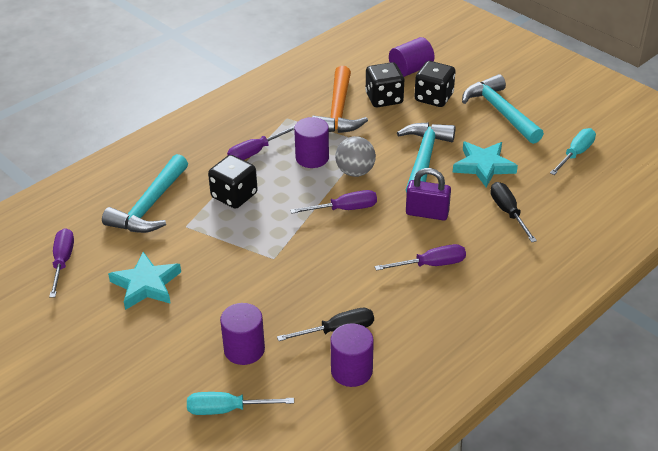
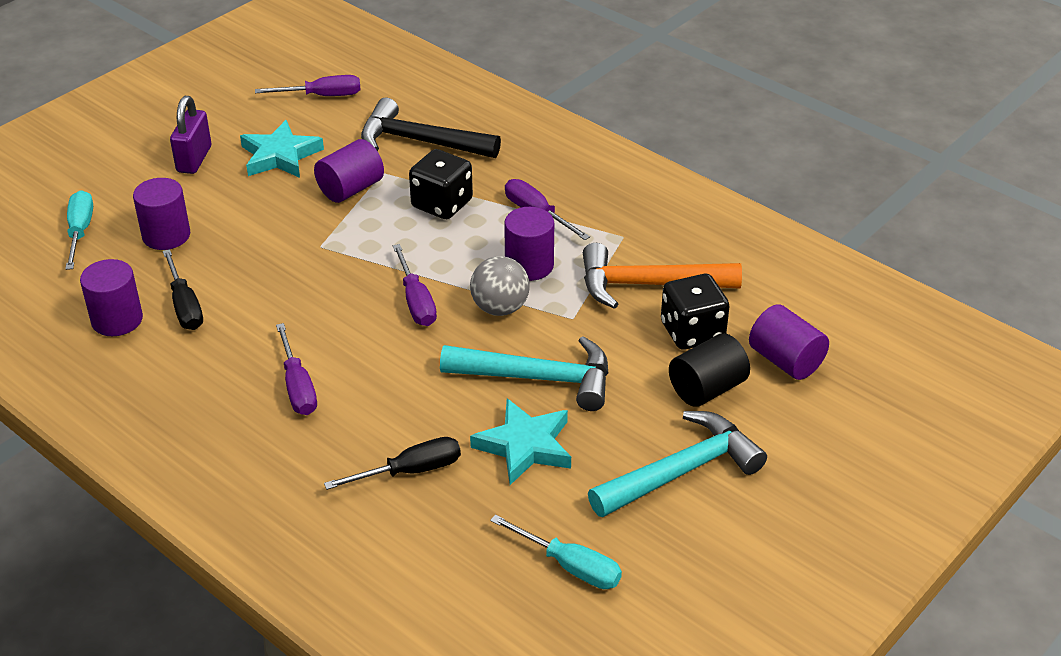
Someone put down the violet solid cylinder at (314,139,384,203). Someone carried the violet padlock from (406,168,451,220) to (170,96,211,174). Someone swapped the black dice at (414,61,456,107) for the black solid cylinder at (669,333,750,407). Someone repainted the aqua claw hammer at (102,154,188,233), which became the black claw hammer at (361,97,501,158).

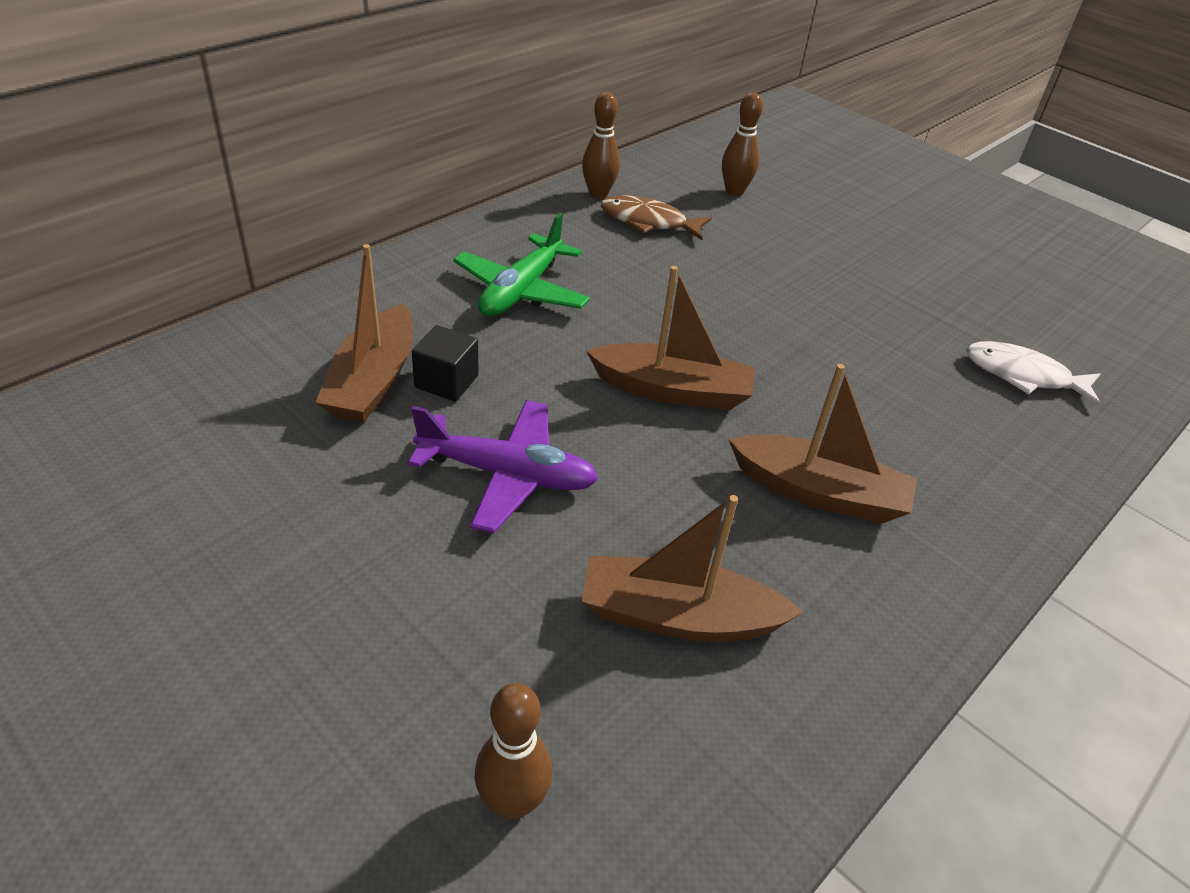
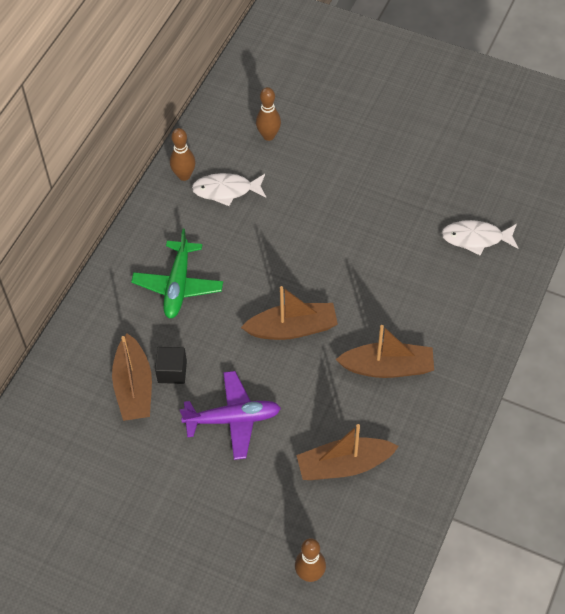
Someone repainted the brown toy fish at (601,195,712,240), which became the pure white toy fish at (192,173,266,206).

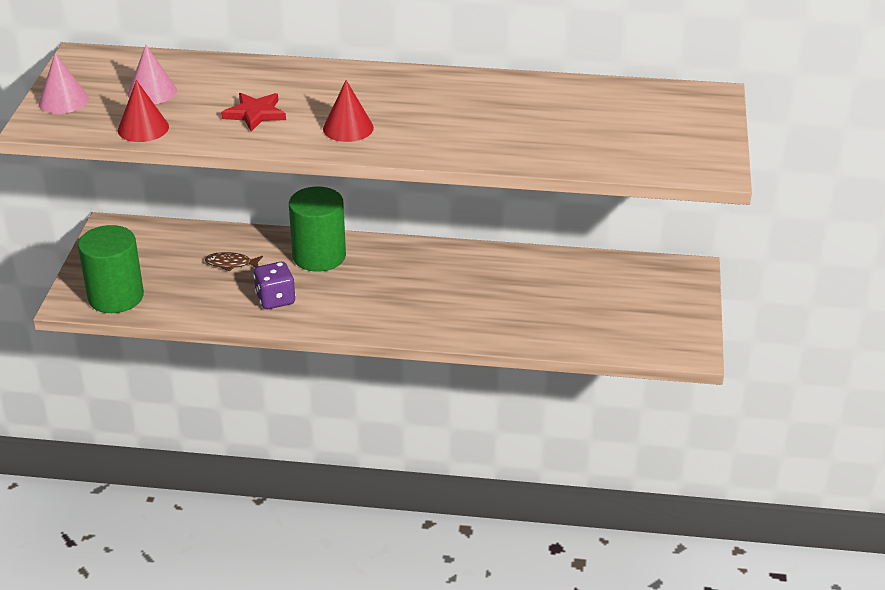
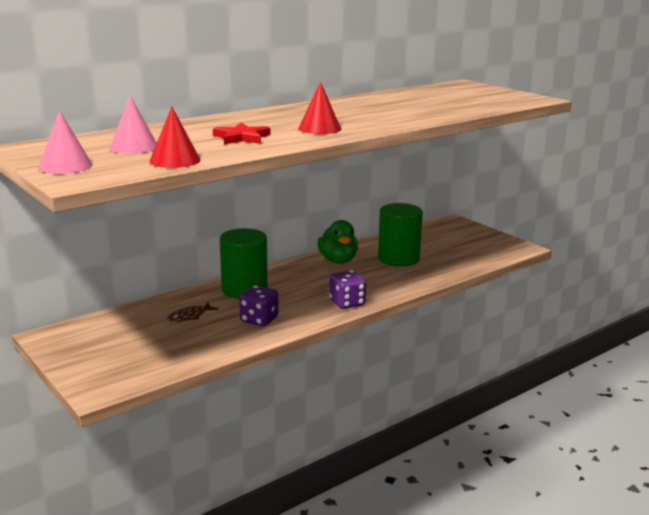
Someone put down the emerald duck at (317,220,358,264). Someone put down the violet dice at (329,270,366,309). Someone carried the emerald solid cylinder from (78,225,144,313) to (378,203,423,267).

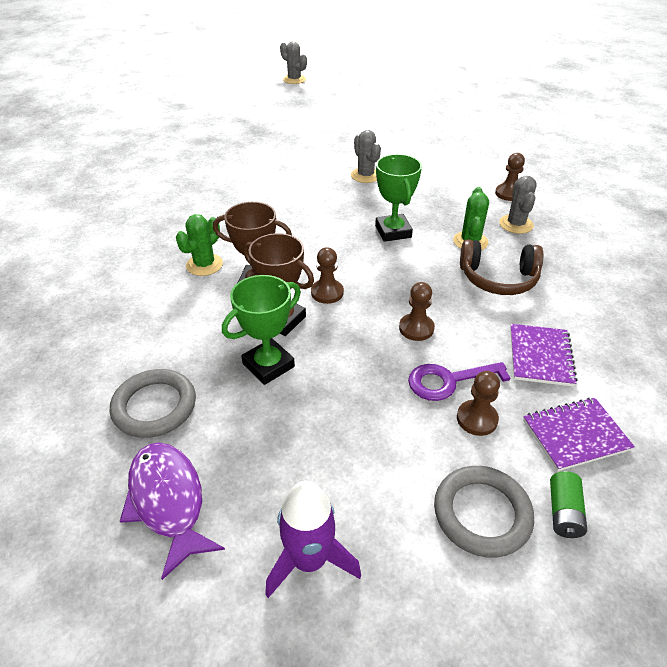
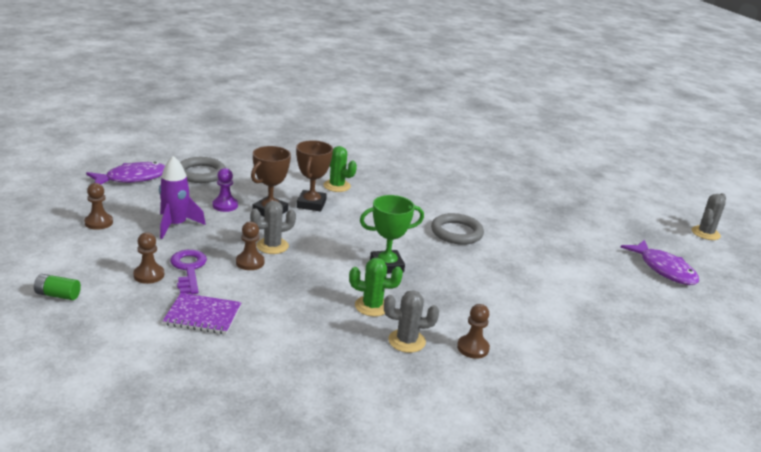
Someone took away the brown over-ear headphones at (460,239,543,295). Someone took away the violet exercise book at (523,397,635,471). Someone put down the violet toy fish at (620,240,699,285). Someone carried the violet spaceship from (265,481,361,598) to (159,156,206,239). Someone carried the brown game pawn from (311,247,344,304) to (84,183,113,230). Someone carried the gray prickly plant from (351,130,381,183) to (250,201,296,254). Someone carried the gray torus from (434,466,534,558) to (431,213,484,245). Someone swapped the emerald award cup at (222,275,301,385) for the violet game pawn at (213,168,238,212).

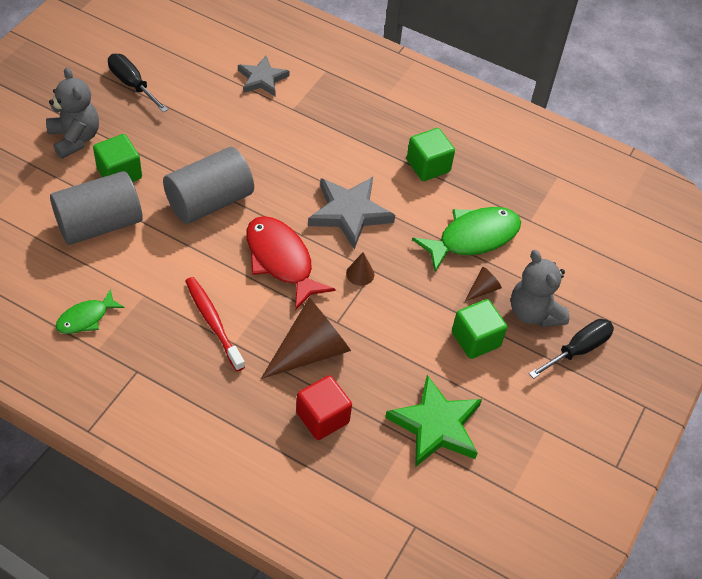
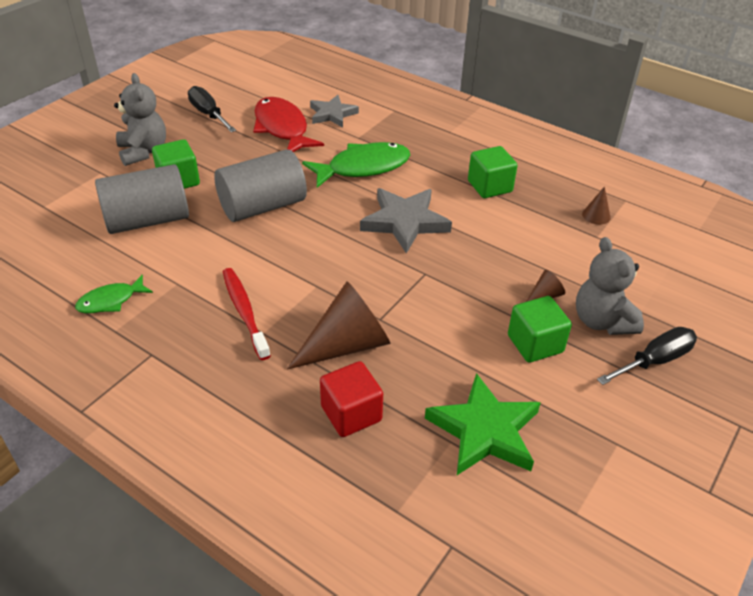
Someone carried the red toy fish from (246,216,336,310) to (253,97,324,152). Someone carried the brown cone from (346,252,375,286) to (582,186,611,225). Someone carried the emerald toy fish from (412,207,521,272) to (302,142,410,188).

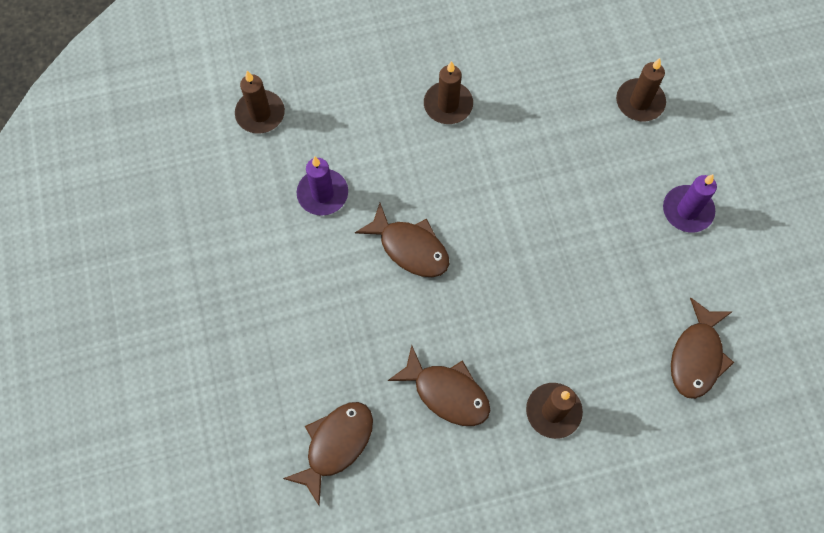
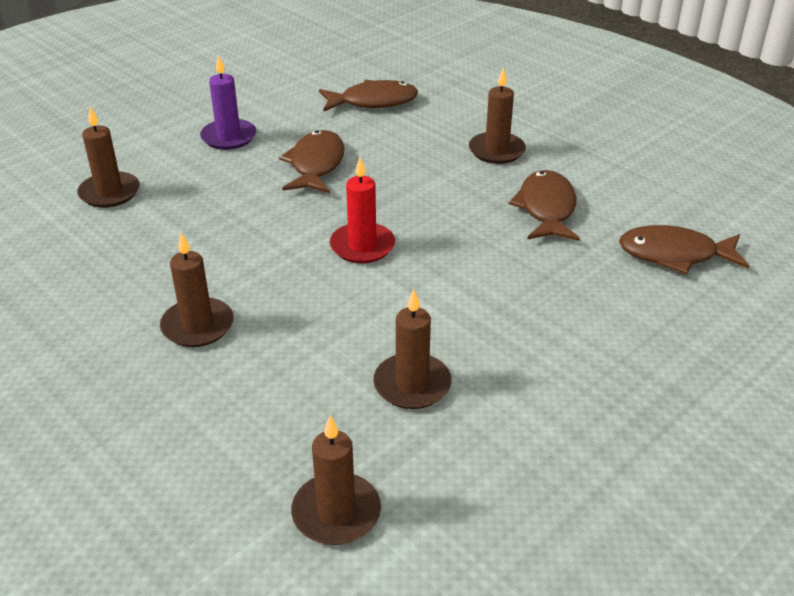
Someone put down the red wax candle at (330,157,395,264). Someone carried the brown toy fish from (355,203,449,277) to (279,130,345,193). Someone repainted the violet wax candle at (297,157,348,216), which became the brown wax candle at (373,289,451,409).

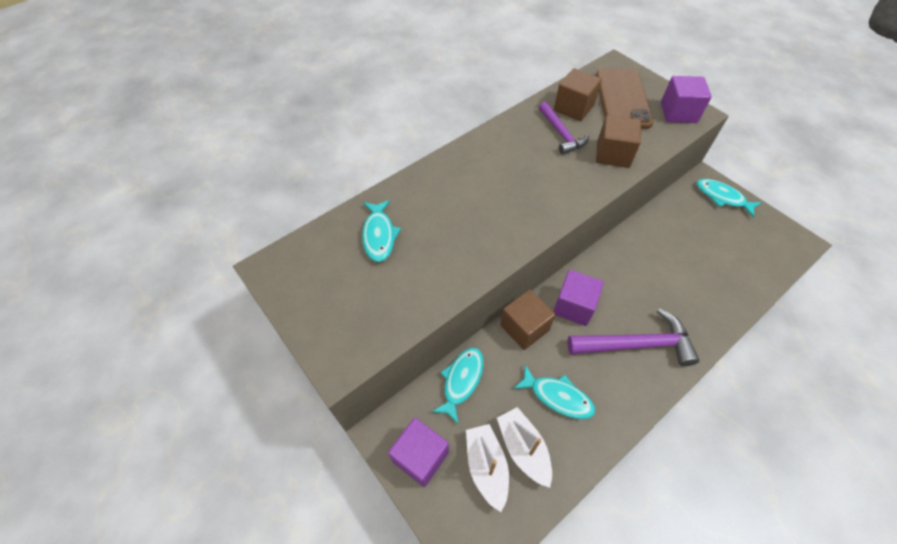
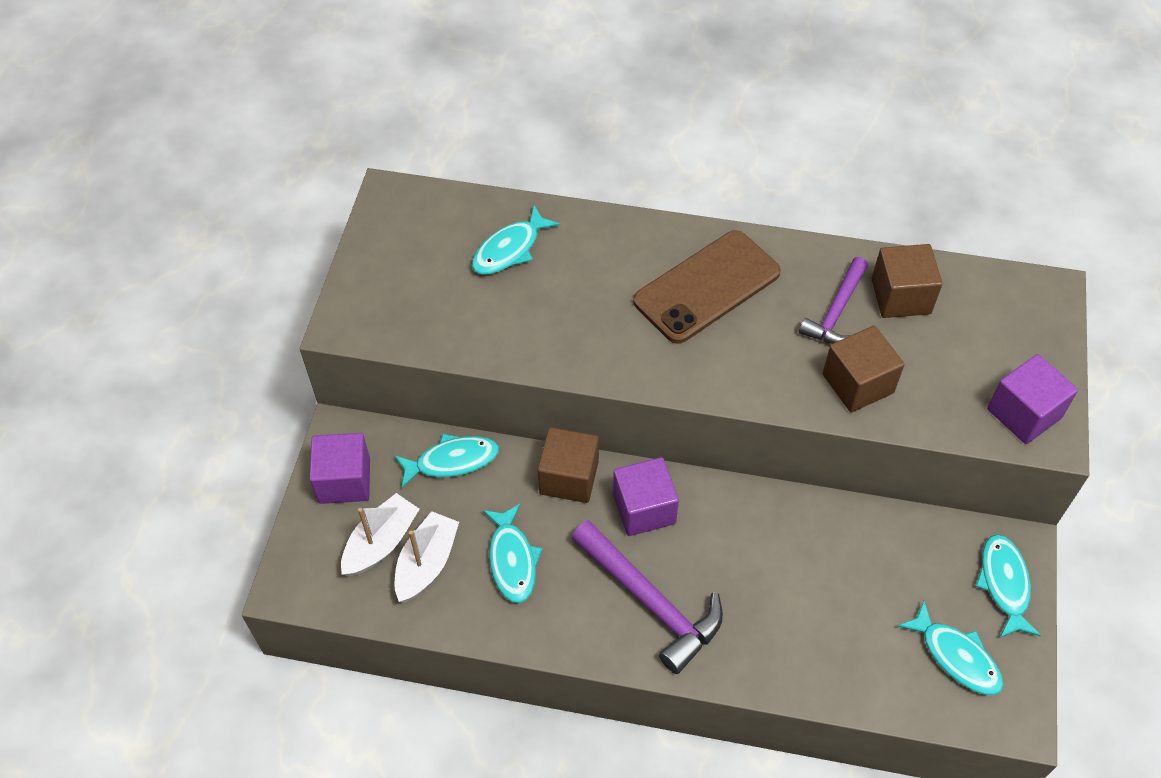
Someone put down the aqua toy fish at (897,601,1004,695). Someone carried the brown smartphone from (596,69,654,129) to (633,230,781,344).

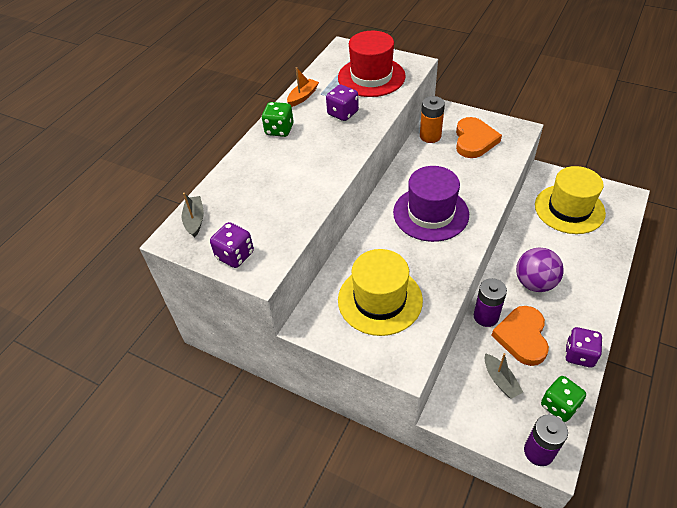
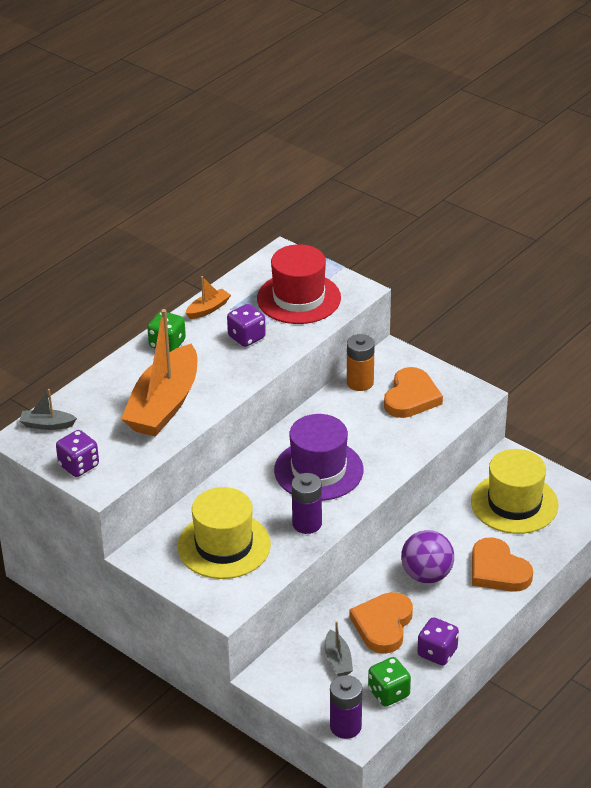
Someone put down the orange-coloured boat at (121,309,197,437). Someone put down the orange-coloured heart shape at (472,537,533,592). Someone carried the violet battery from (474,278,507,327) to (292,473,322,534). Someone rotated the gray boat at (182,193,204,238) by 90 degrees counterclockwise.

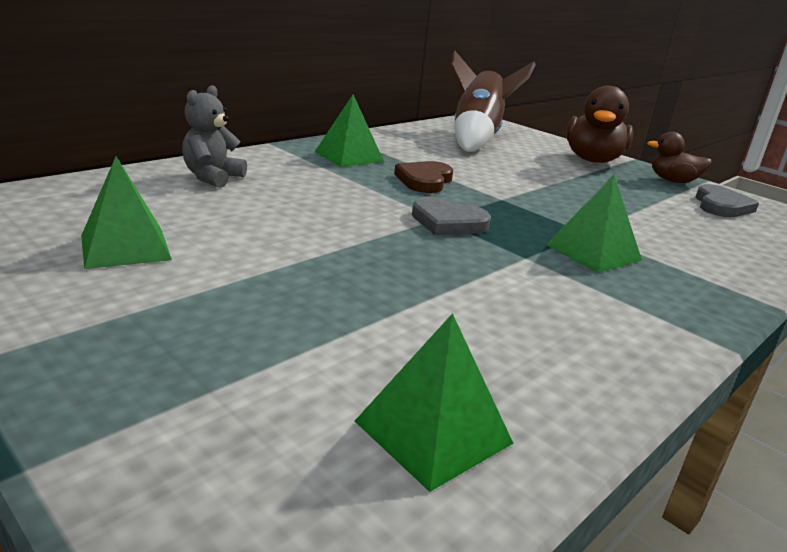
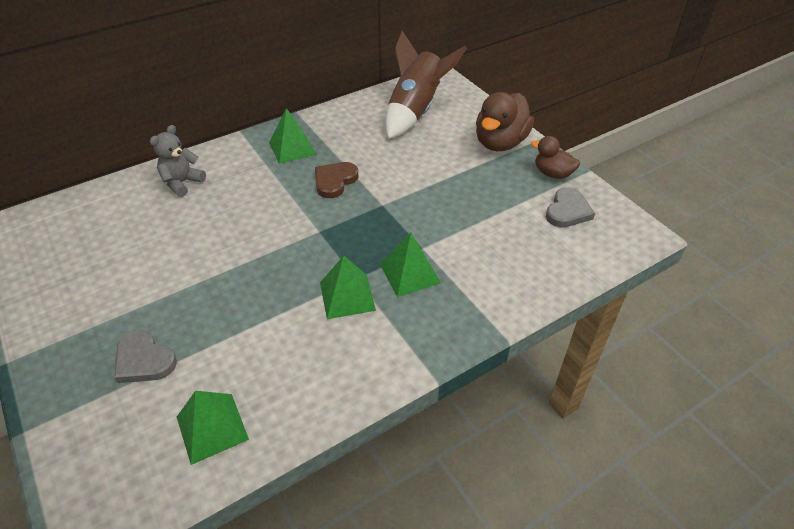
Someone carried the emerald pyramid shape from (81,156,172,269) to (320,256,376,319). Someone carried the gray heart shape from (412,197,491,235) to (114,330,177,383).

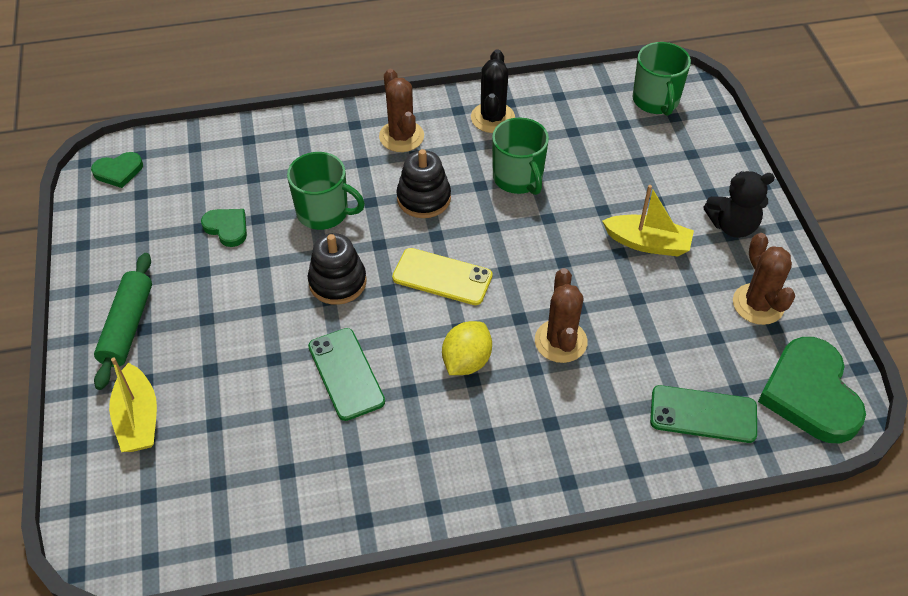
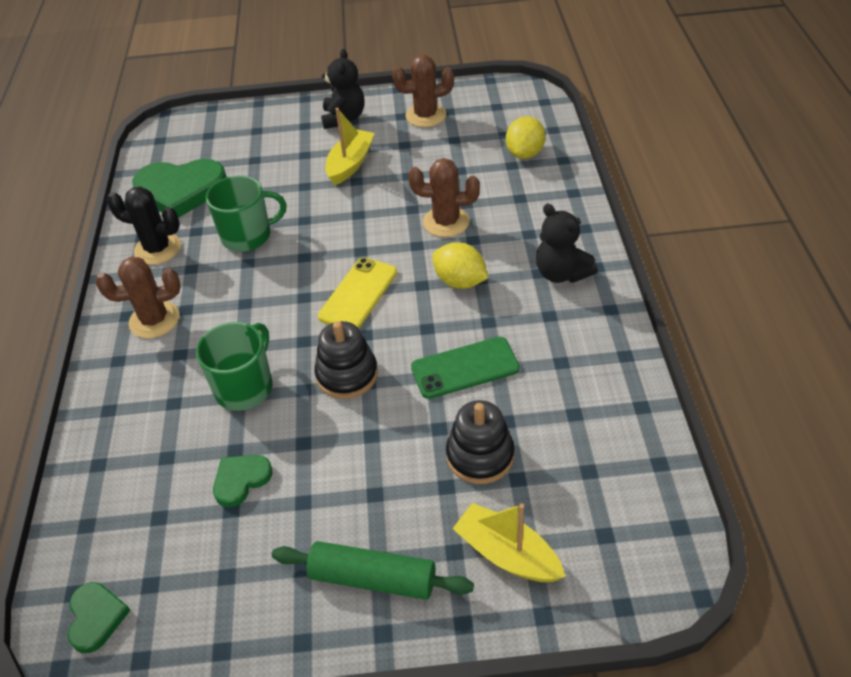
Someone took away the emerald coffee mug at (632,42,691,116). Someone put down the black teddy bear at (536,204,597,283). Someone carried the black ring stacker from (396,149,451,218) to (446,400,514,484). Someone carried the emerald heart shape from (758,337,866,443) to (132,159,227,218). Someone swapped the emerald smartphone at (650,385,757,443) for the yellow toy lemon at (506,116,545,159). Someone rotated the yellow boat at (109,357,157,452) by 135 degrees counterclockwise.

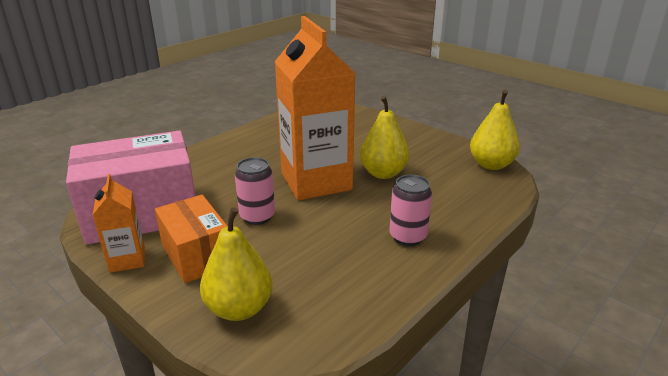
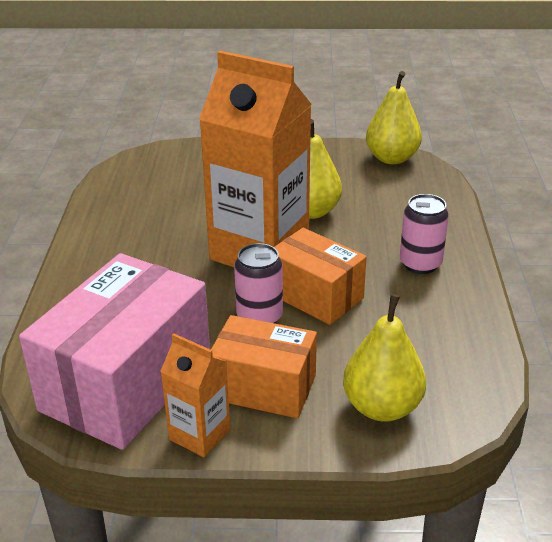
Someone put down the orange-coloured box at (274,228,367,325).

